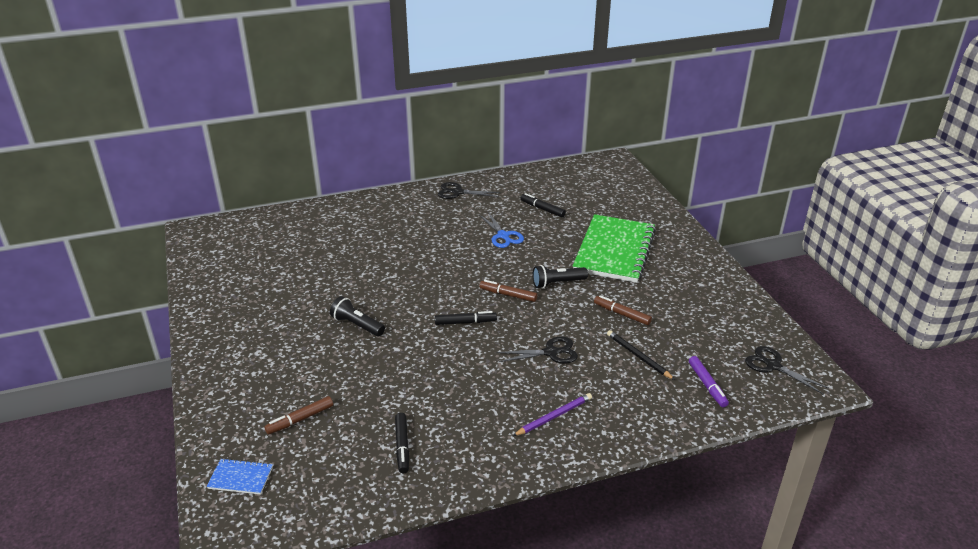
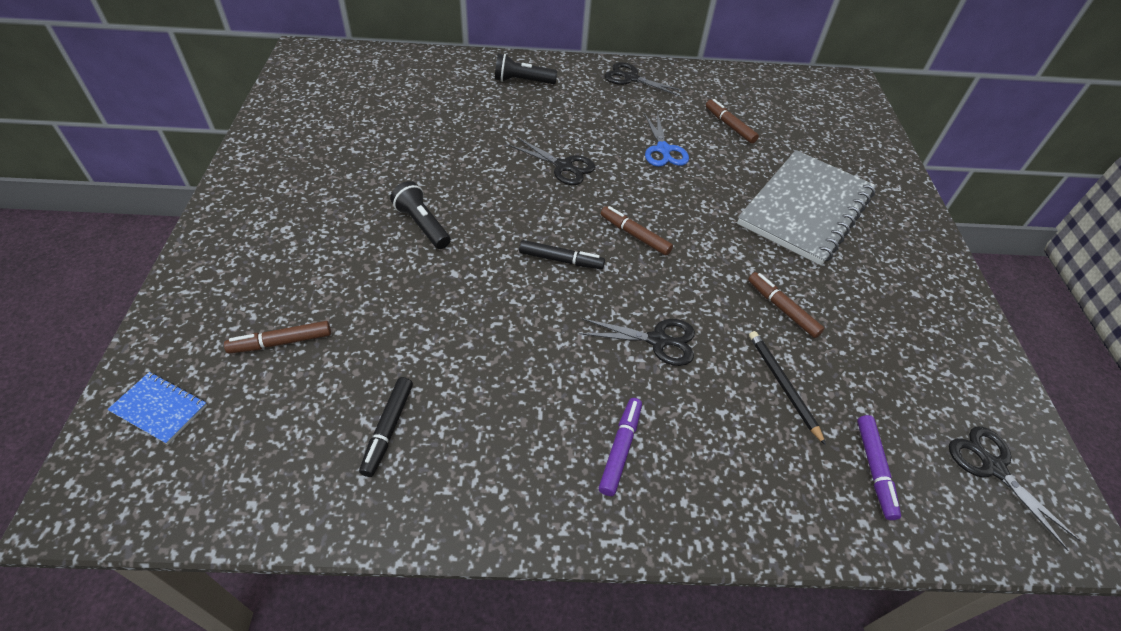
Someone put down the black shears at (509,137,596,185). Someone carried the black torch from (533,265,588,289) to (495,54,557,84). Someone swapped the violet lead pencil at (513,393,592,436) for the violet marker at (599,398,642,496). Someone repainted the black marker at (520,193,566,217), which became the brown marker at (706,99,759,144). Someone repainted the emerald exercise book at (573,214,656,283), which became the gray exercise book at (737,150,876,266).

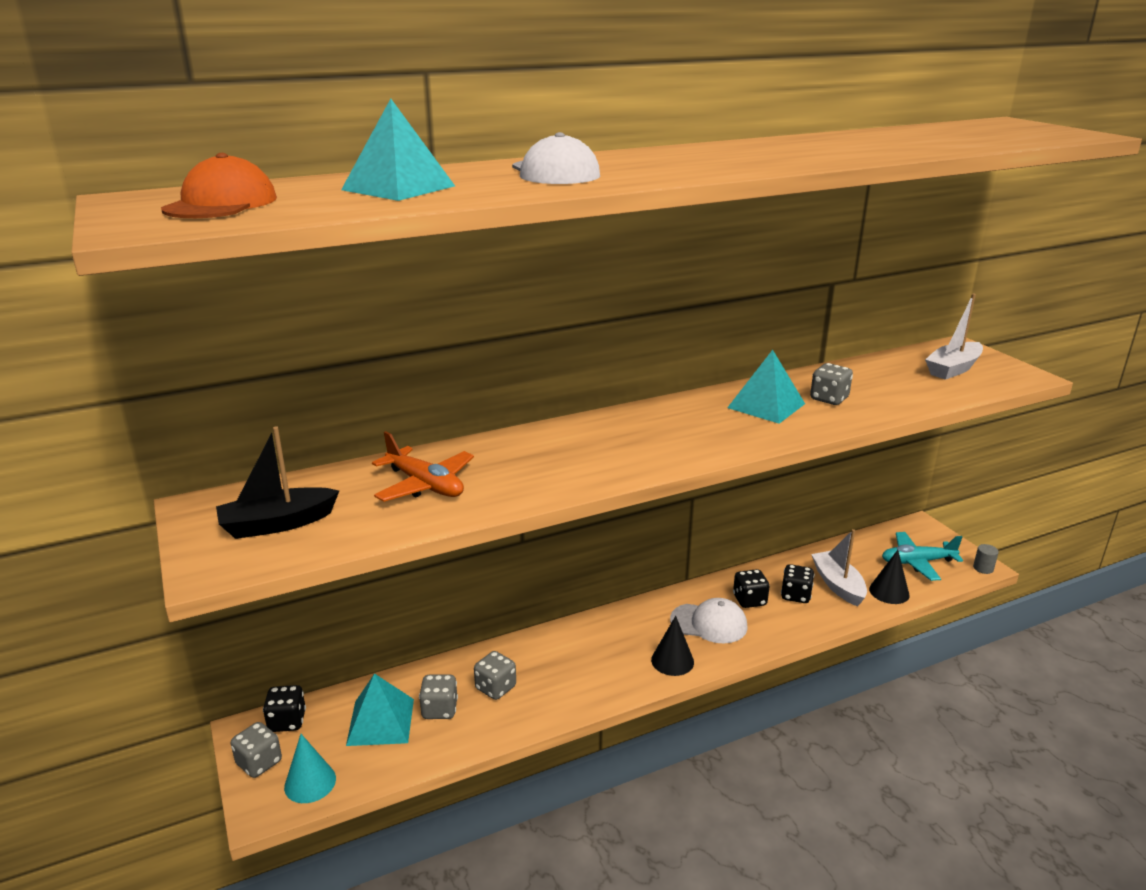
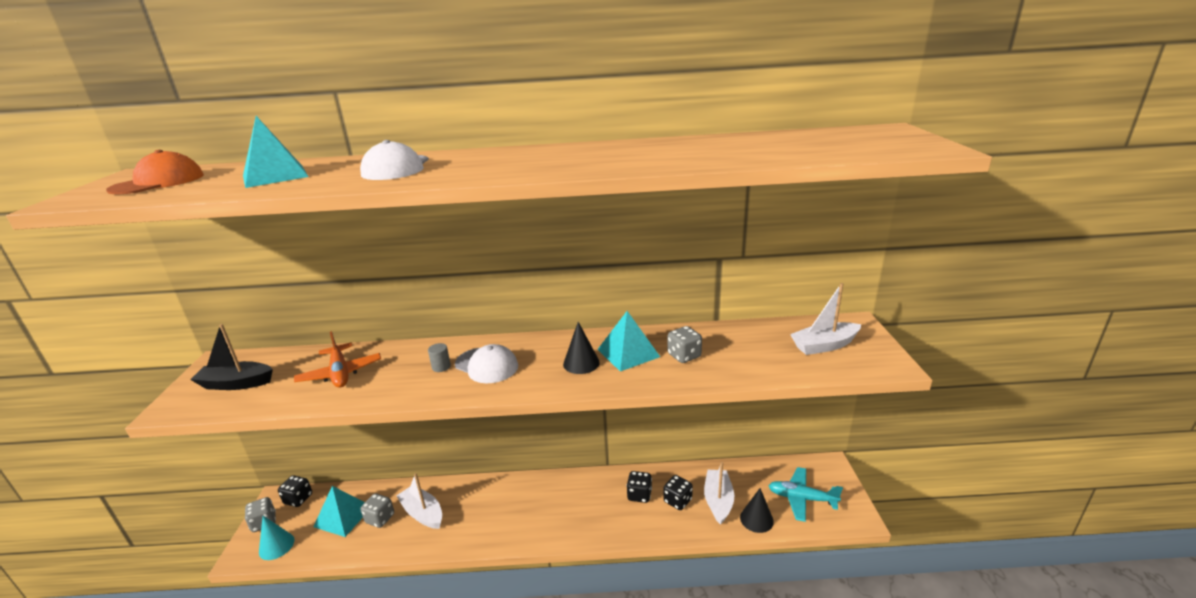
Someone carried the black cone from (651,616,694,676) to (563,322,600,374). Someone carried the pure white cap from (670,598,748,644) to (455,344,518,383). Someone carried the gray solid cylinder from (973,544,999,574) to (428,343,451,372). Someone swapped the gray dice at (474,651,516,700) for the pure white boat at (396,473,442,529).

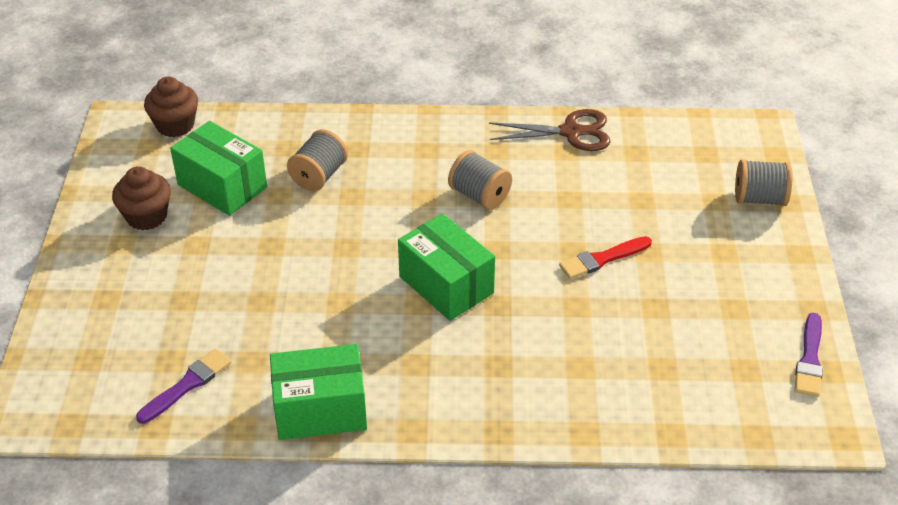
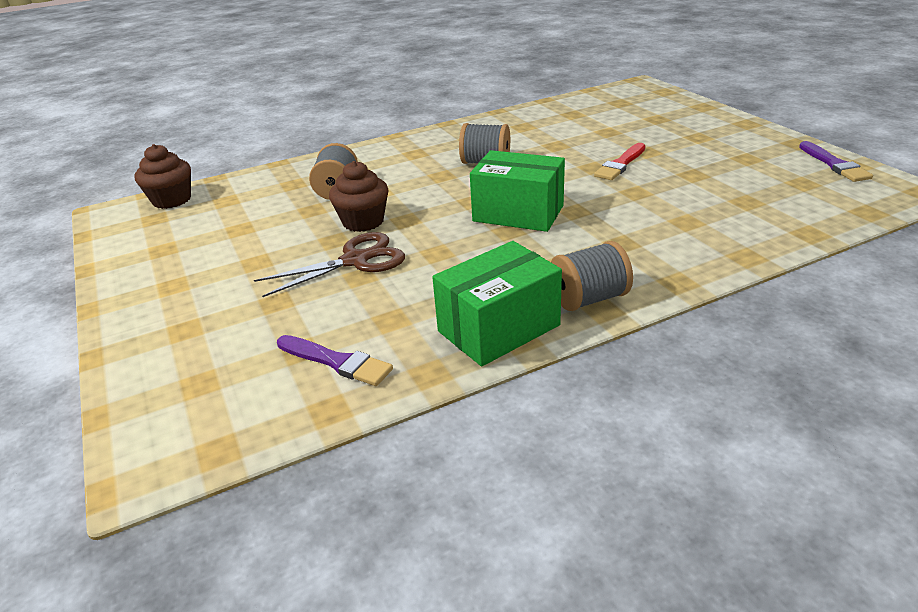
Someone took away the emerald box at (170,121,267,216). Someone carried the brown fairy cake from (112,166,171,231) to (329,161,389,232). Someone carried the brown shears from (489,109,611,151) to (254,232,405,297). Someone carried the gray bobbin from (735,159,792,206) to (551,241,633,311). Someone rotated the violet paint brush at (136,349,231,424) by 105 degrees clockwise.

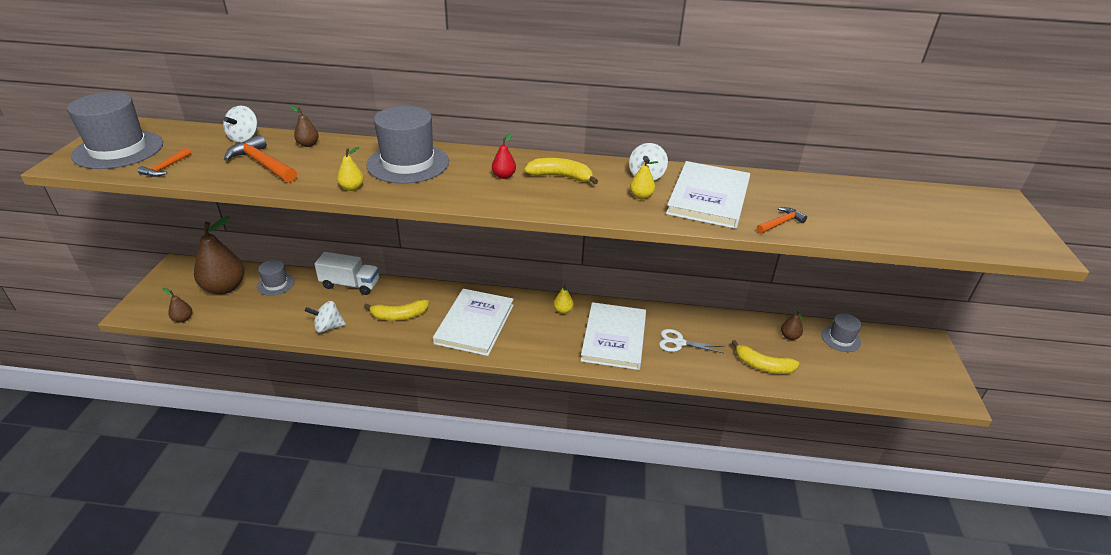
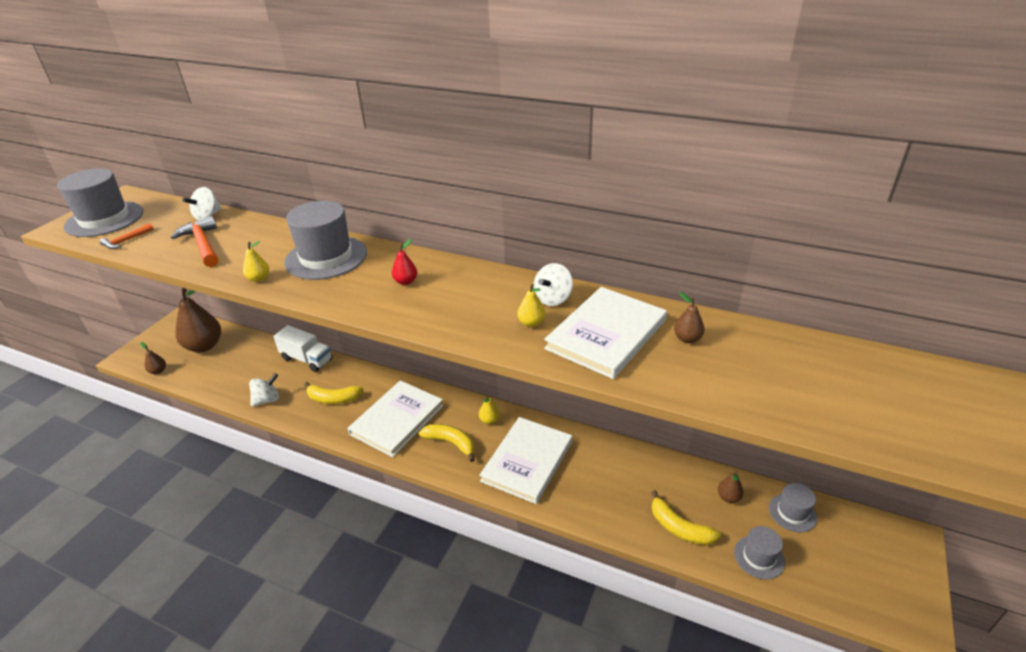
Someone took away the pure white shears at (659,329,724,353). Someone took away the orange-coloured claw hammer at (756,207,807,234). Someone carried the gray top hat from (257,260,295,296) to (734,526,785,579). Someone carried the brown pear fruit from (290,105,319,147) to (674,292,705,343). Someone carried the yellow banana from (524,158,598,184) to (419,424,475,462). Someone rotated the pure white whirligig at (305,301,346,333) by 135 degrees clockwise.

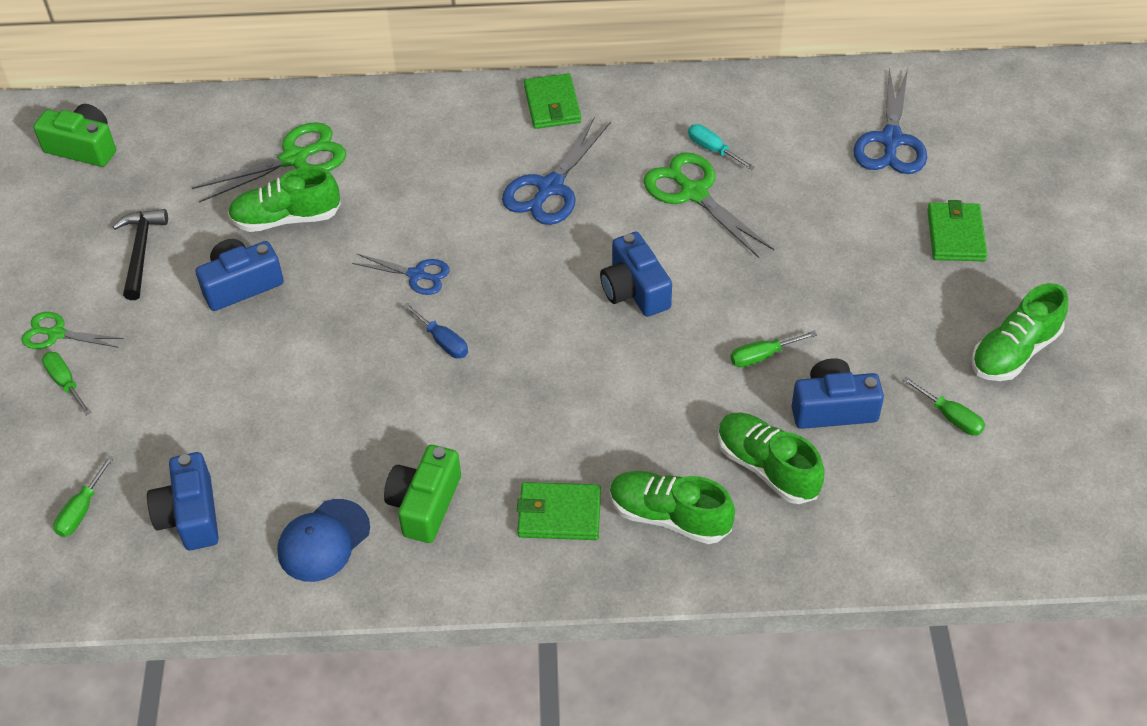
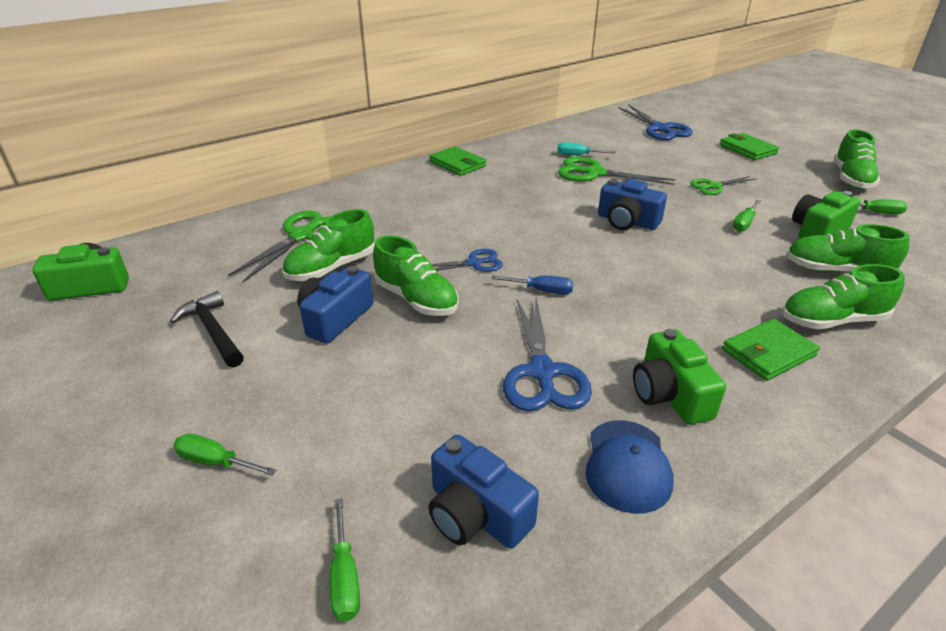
Someone put down the emerald shoe at (373,235,459,316). Someone carried the emerald shears from (22,312,124,349) to (690,176,757,195). Someone carried the royal blue shears from (502,118,611,225) to (503,298,592,411). Someone repainted the royal blue photo camera at (792,358,884,429), which became the emerald photo camera at (792,191,861,239).

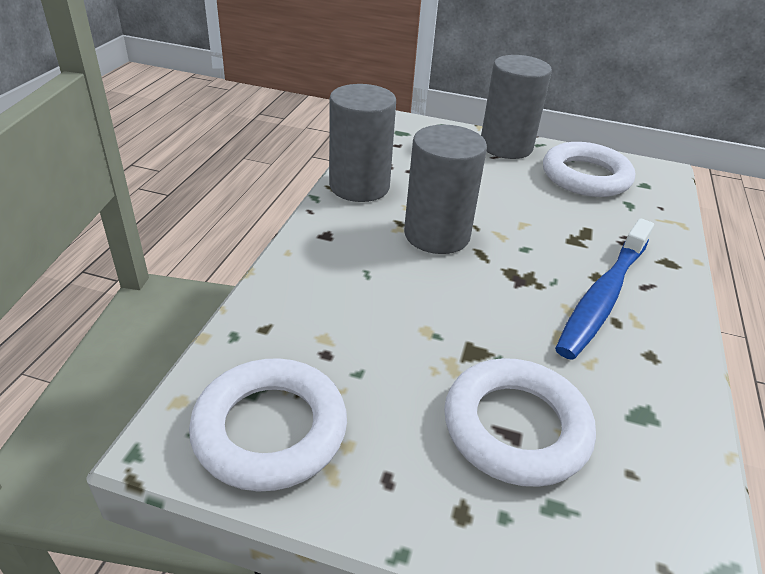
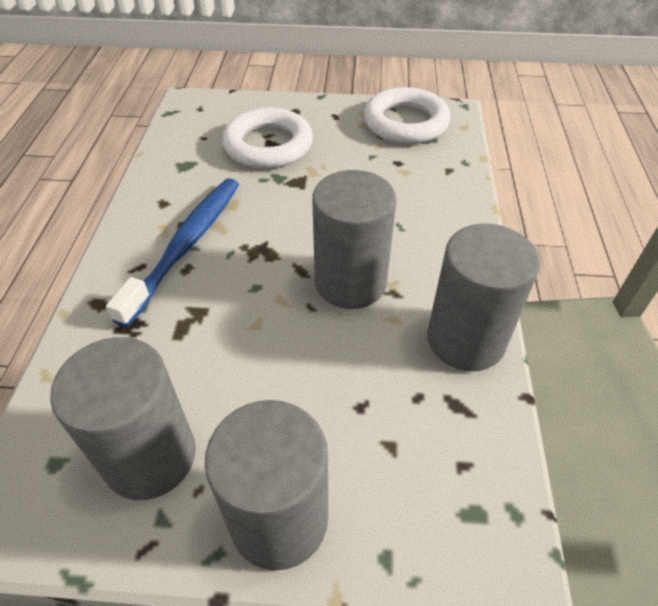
Someone swapped the pure white torus at (543,142,635,197) for the gray solid cylinder at (50,337,196,500).

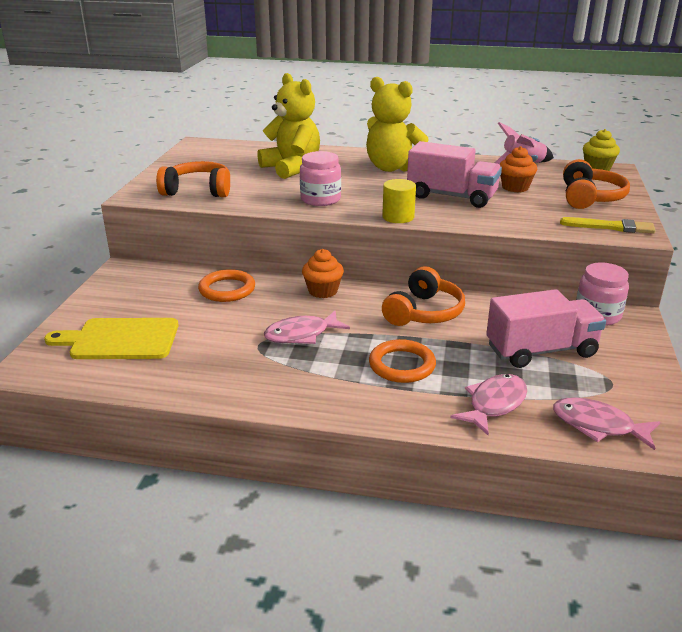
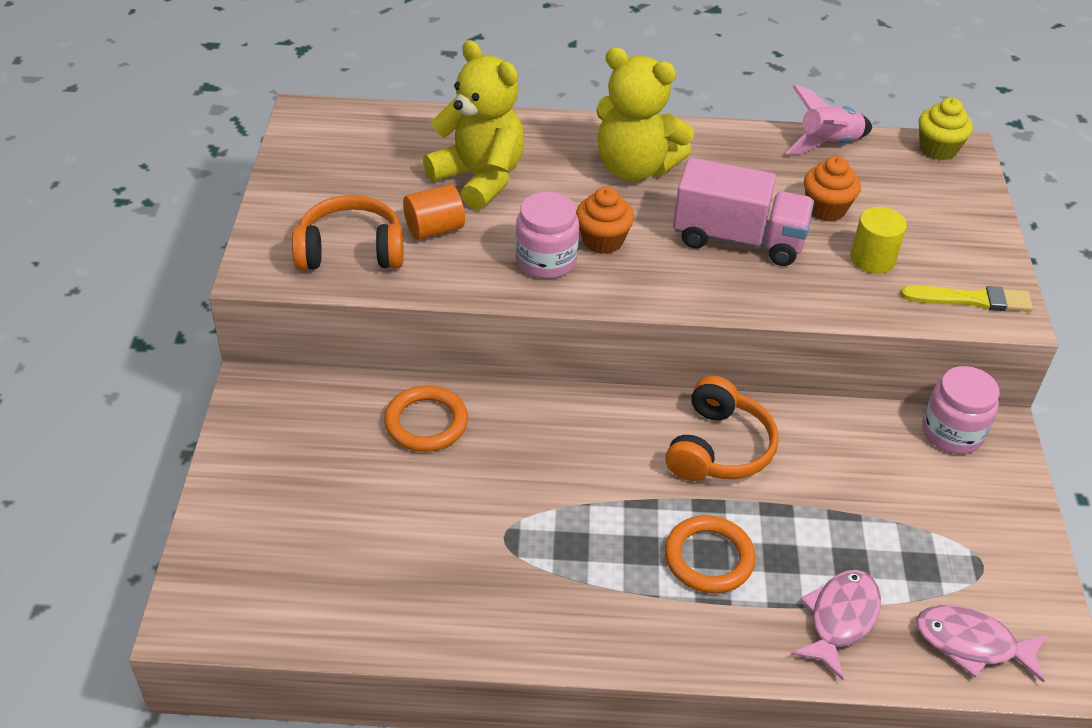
Someone took away the yellow bread board at (44,318,179,359). Someone took away the pink toy fish at (264,311,350,344). Someone took away the pink truck at (486,289,606,368). Someone took away the orange-coloured over-ear headphones at (563,159,630,209). Someone put down the orange-coloured solid cylinder at (403,184,465,240). Someone carried the orange-coloured fairy cake from (302,249,344,298) to (576,187,634,254). Someone carried the yellow solid cylinder from (382,179,416,223) to (850,207,907,274).

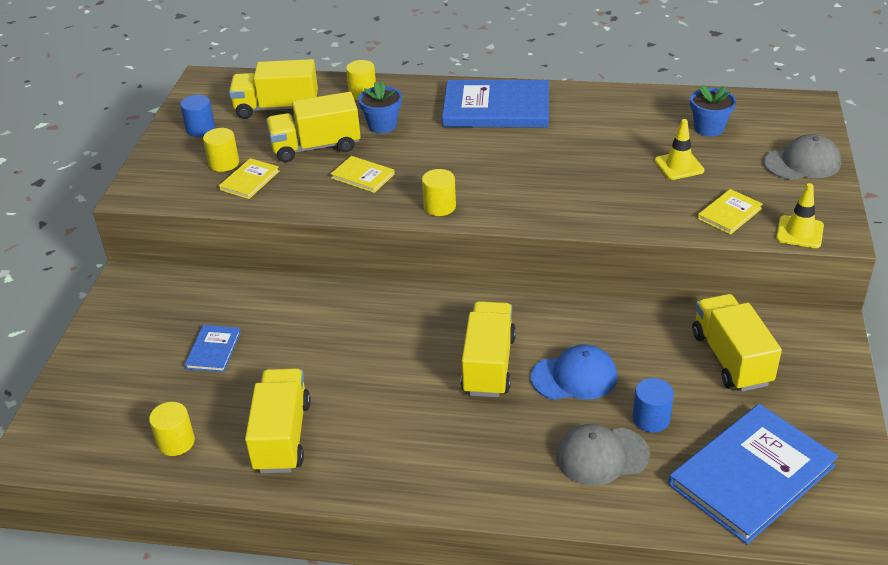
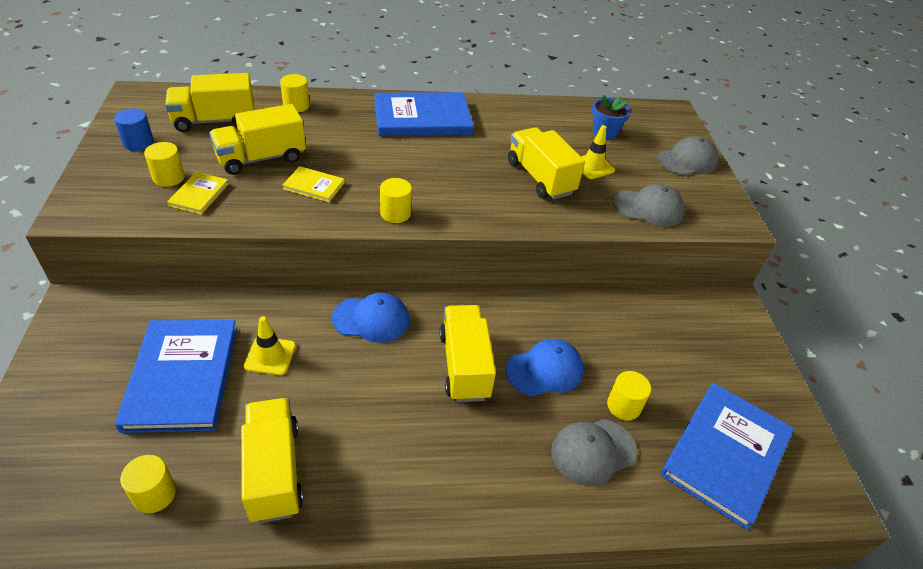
Someone took away the royal blue flower pot at (358,81,402,133). Someone put down the royal blue cap at (332,293,409,343). Someone carried the yellow truck from (692,294,782,392) to (508,127,585,199). Someone carried the yellow safety cone from (776,183,824,248) to (244,316,296,375). Someone swapped the yellow hardback at (698,189,763,235) for the gray cap at (614,184,685,227). Someone repainted the royal blue solid cylinder at (632,378,674,433), which became the yellow solid cylinder at (607,371,651,421). Someone scaled the royal blue hardback at (185,325,241,372) by 2.12.

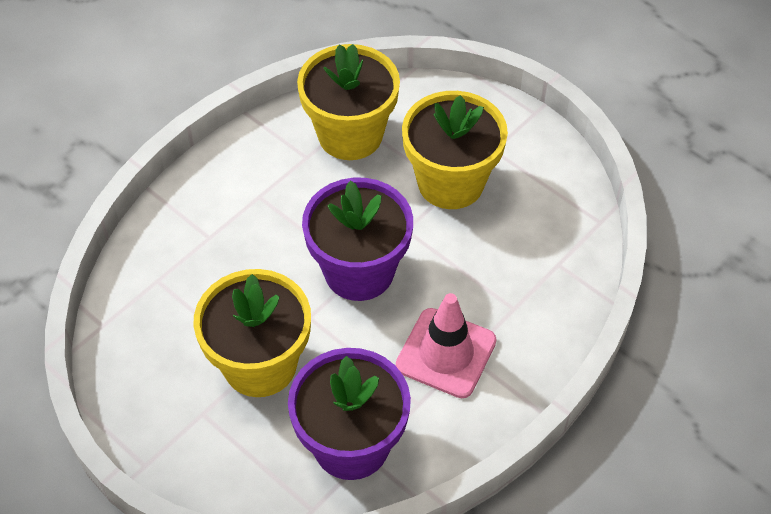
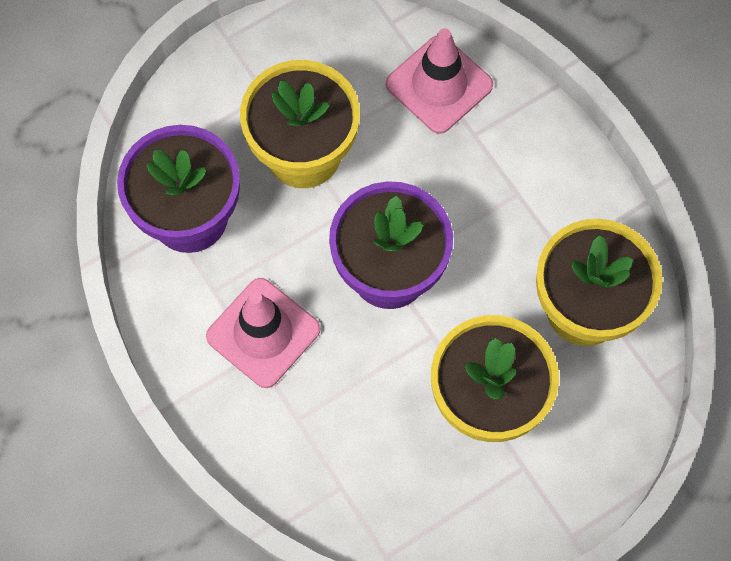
Someone put down the pink safety cone at (386,28,493,134).

